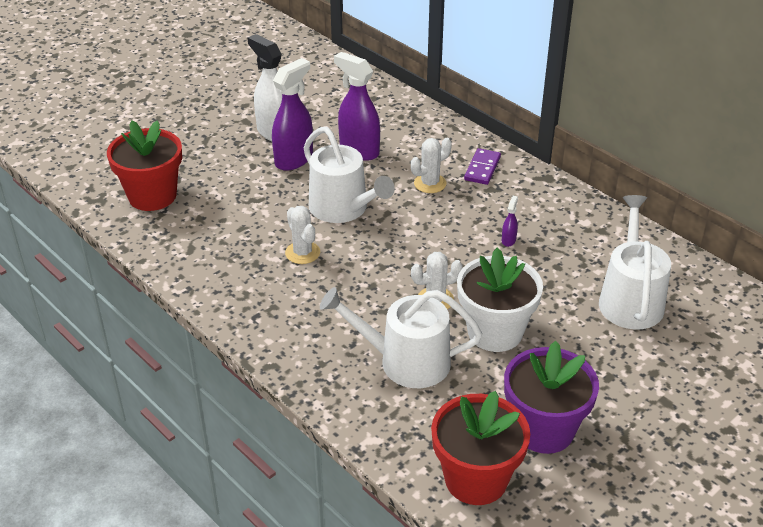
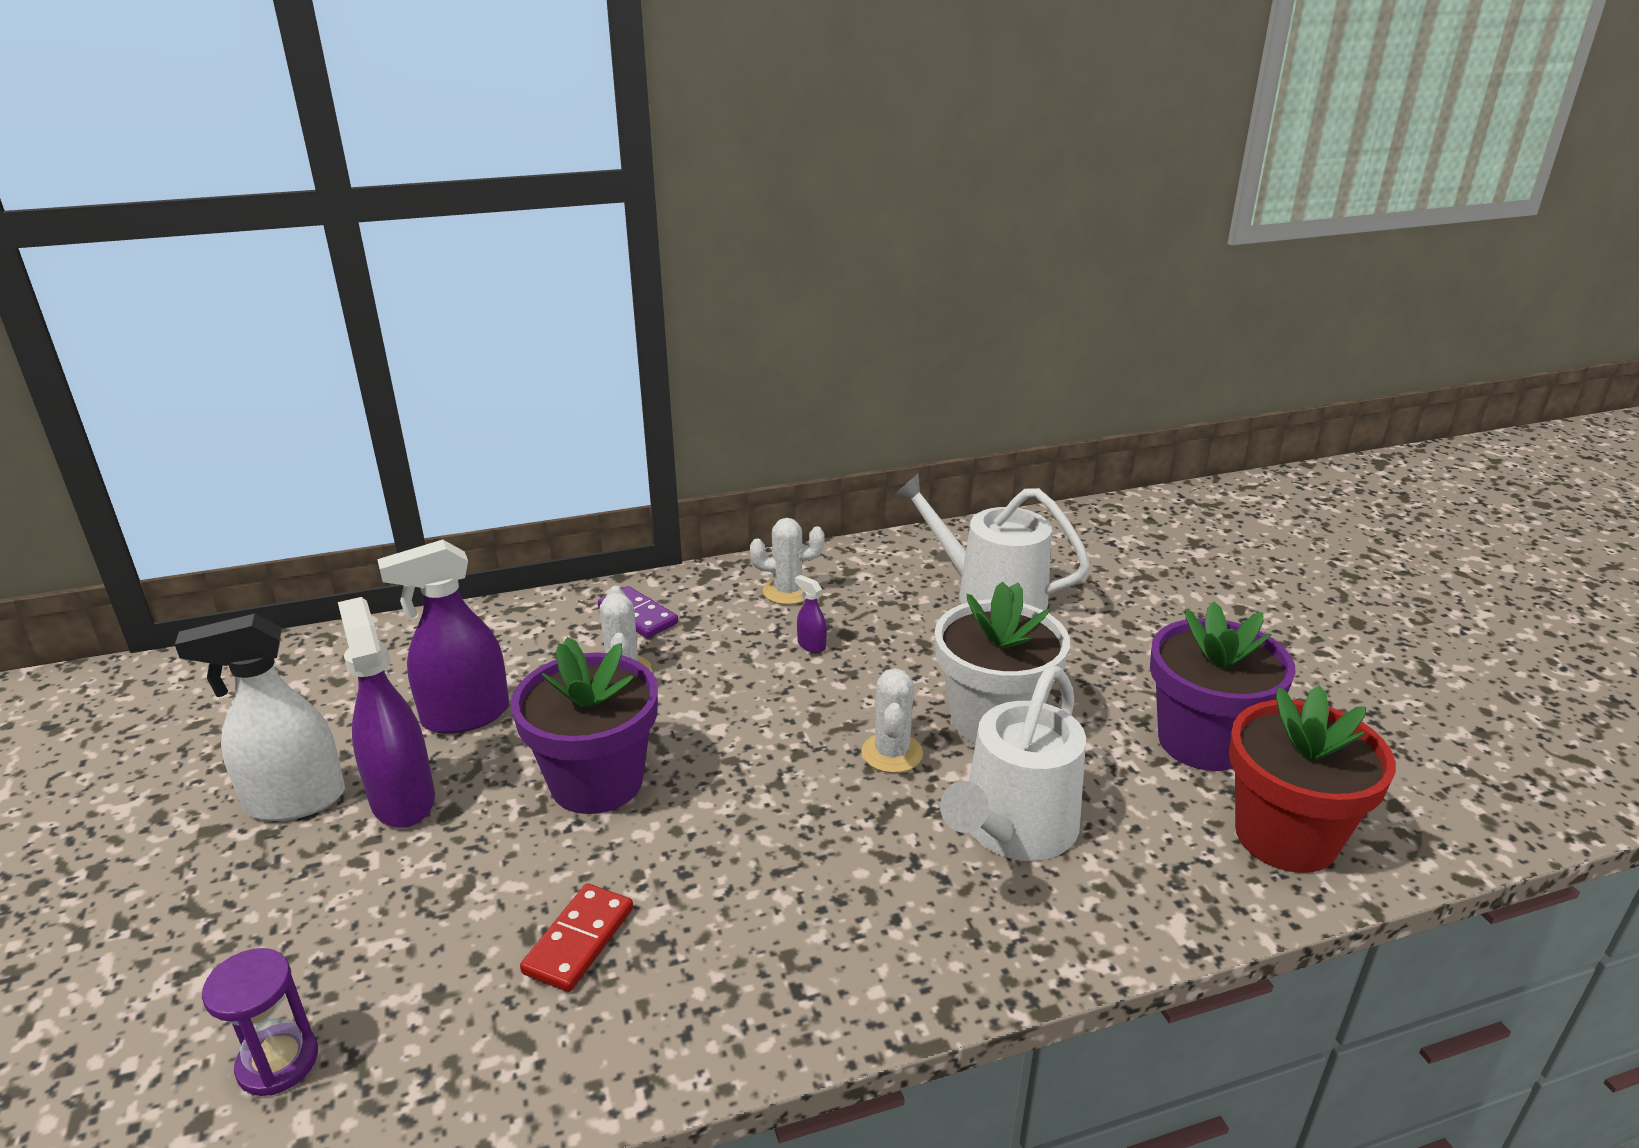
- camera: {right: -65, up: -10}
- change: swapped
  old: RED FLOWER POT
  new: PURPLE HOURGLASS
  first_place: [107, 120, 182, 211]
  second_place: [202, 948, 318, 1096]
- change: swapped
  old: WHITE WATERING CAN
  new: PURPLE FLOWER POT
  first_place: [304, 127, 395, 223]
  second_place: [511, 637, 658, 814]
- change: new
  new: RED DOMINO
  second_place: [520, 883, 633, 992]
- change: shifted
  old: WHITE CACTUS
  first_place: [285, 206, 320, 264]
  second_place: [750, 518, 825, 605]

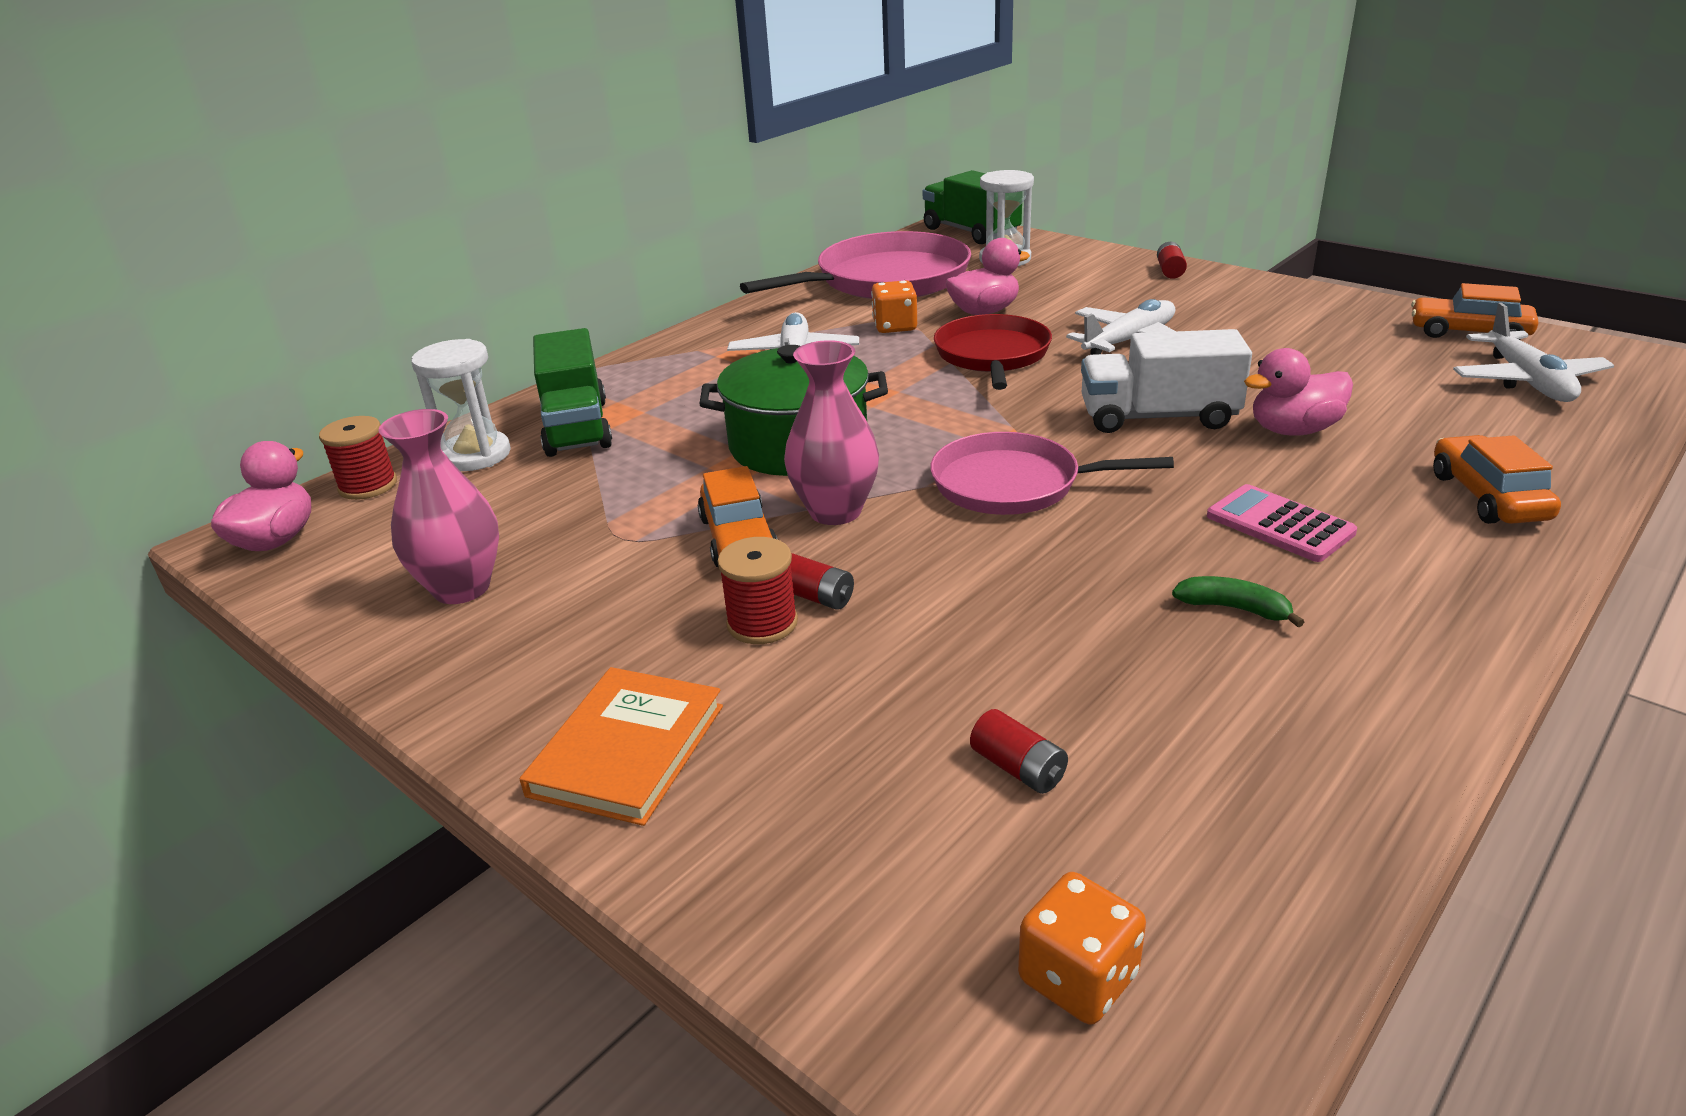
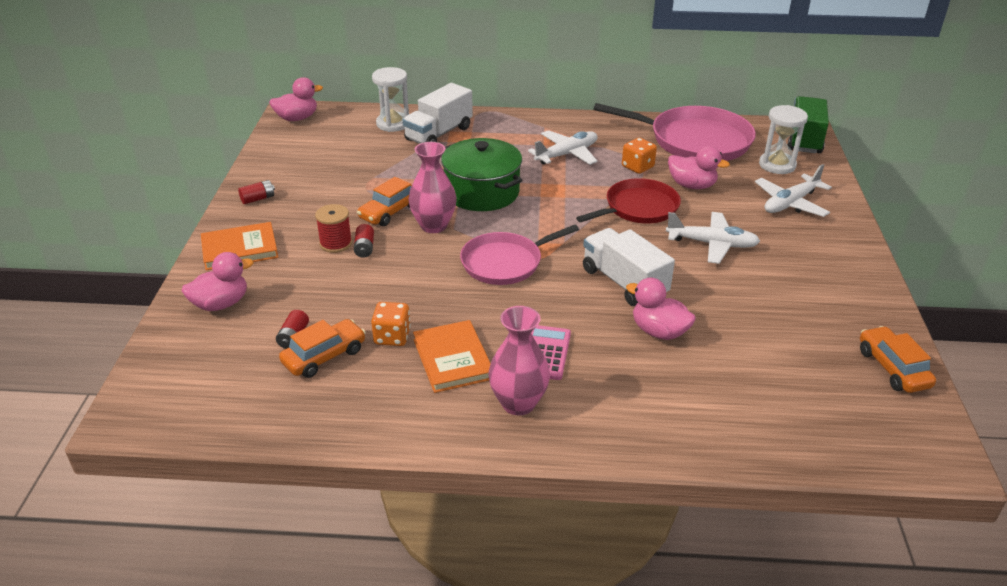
- camera: {right: 50, up: 5}
- change: new
  new: PINK DUCK
  second_place: [182, 252, 254, 311]
- change: shifted
  old: RED BATTERY
  first_place: [1157, 242, 1187, 279]
  second_place: [238, 180, 275, 204]
- change: shifted
  old: ORANGE CAR
  first_place: [1433, 435, 1561, 524]
  second_place: [279, 319, 366, 378]
- change: shifted
  old: ORANGE DICE
  first_place: [1018, 872, 1146, 1025]
  second_place: [371, 302, 411, 346]
- change: repainted
  old: GREEN TRUCK
  new: WHITE TRUCK
  first_place: [533, 328, 612, 457]
  second_place: [403, 83, 473, 144]
- change: swapped
  old: GREEN BANANA
  new: ORANGE BOOK
  first_place: [1172, 576, 1304, 627]
  second_place: [413, 320, 491, 393]
- change: rotated
  old: PINK PAN
  first_place: [930, 432, 1174, 515]
  second_place: [460, 225, 579, 285]
  degrees: -90
- change: shifted
  old: PINK VASE
  first_place: [378, 409, 499, 604]
  second_place: [488, 306, 550, 416]
- change: shifted
  old: WHITE PLANE
  first_place: [1453, 303, 1614, 402]
  second_place: [755, 164, 832, 217]
- change: gone
  old: RED SPOOL
  first_place: [319, 416, 397, 500]

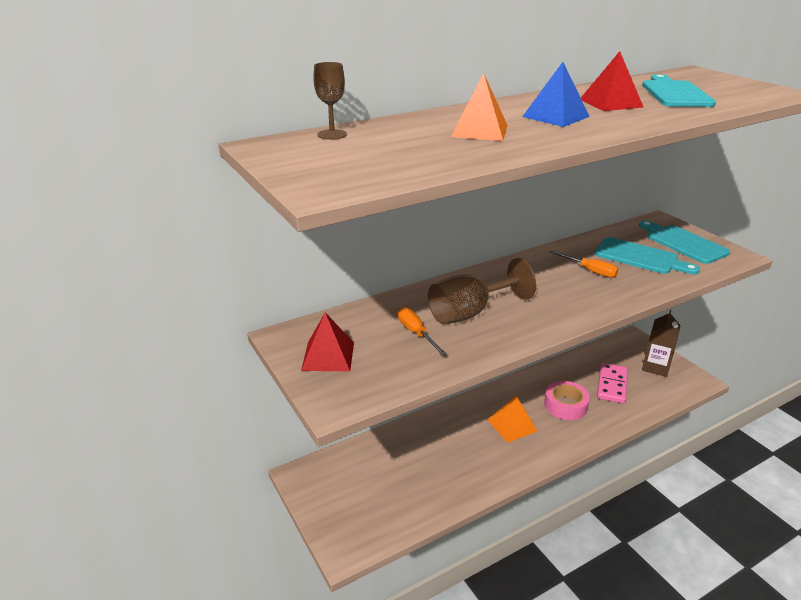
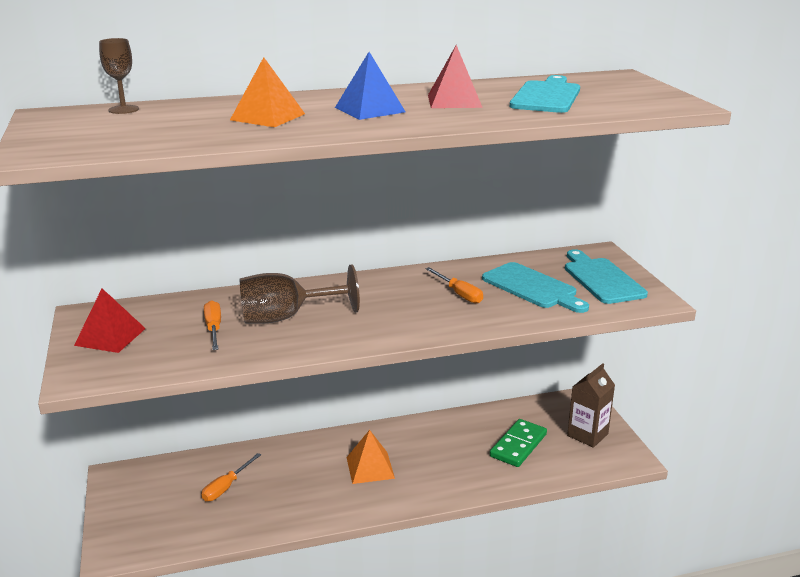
- camera: {right: 15, up: -5}
- change: new
  new: ORANGE SCREWDRIVER
  second_place: [201, 453, 261, 501]
- change: repainted
  old: PINK DOMINO
  new: GREEN DOMINO
  first_place: [597, 363, 628, 404]
  second_place: [490, 419, 547, 467]
- change: gone
  old: PINK TAPE
  first_place: [544, 381, 590, 420]

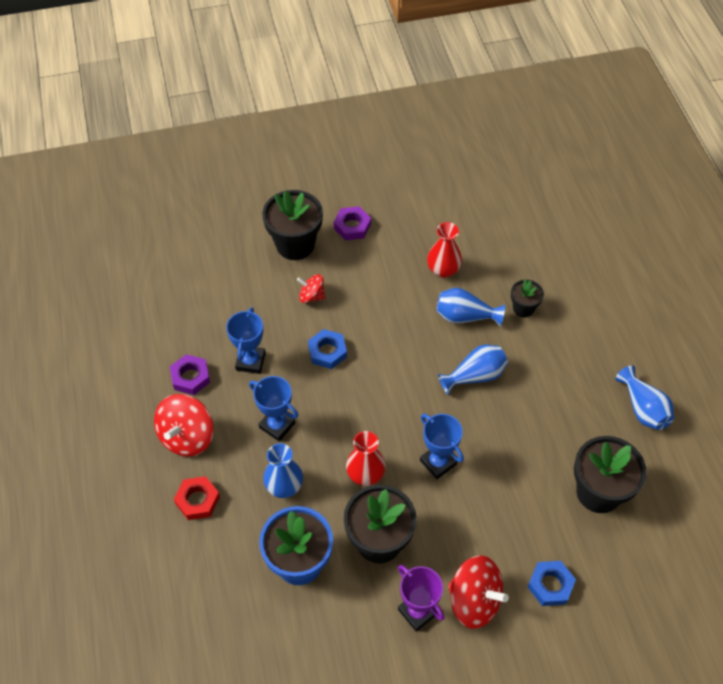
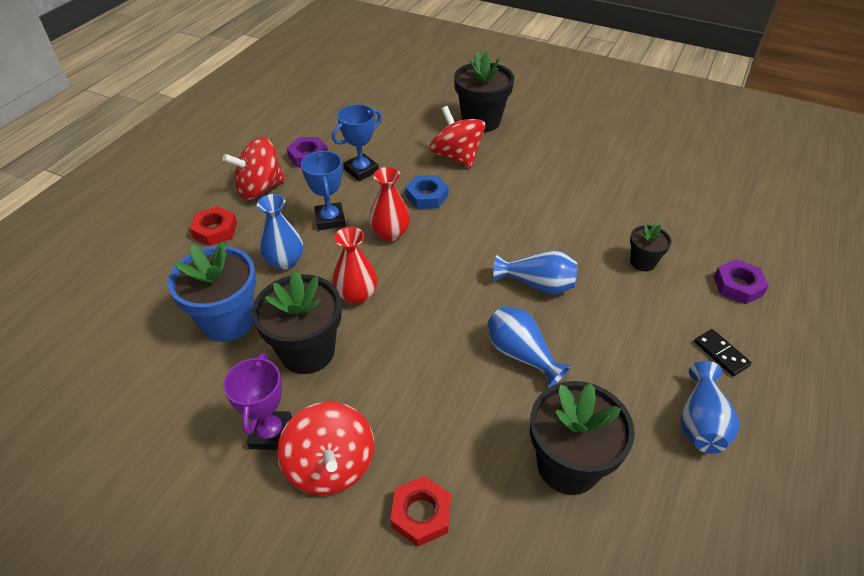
- camera: {right: 40, up: -10}
- change: shifted
  old: RED VASE
  first_place: [427, 222, 462, 278]
  second_place: [369, 167, 410, 241]
- change: repainted
  old: BLUE NUT
  new: RED NUT
  first_place: [528, 561, 576, 606]
  second_place: [390, 476, 451, 547]
- change: scaled
  old: RED SPINNING TOP
  first_place: [297, 274, 325, 303]
  second_place: [429, 106, 486, 168]
  factor: 1.76
- change: shifted
  old: BLUE VASE
  first_place: [436, 288, 505, 326]
  second_place: [487, 306, 571, 387]
- change: new
  new: BLACK DOMINO
  second_place: [694, 329, 752, 376]
- change: shifted
  old: PURPLE NUT
  first_place: [334, 206, 371, 240]
  second_place: [714, 259, 769, 304]
- change: gone
  old: BLUE TROPHY
  first_place: [420, 414, 464, 479]

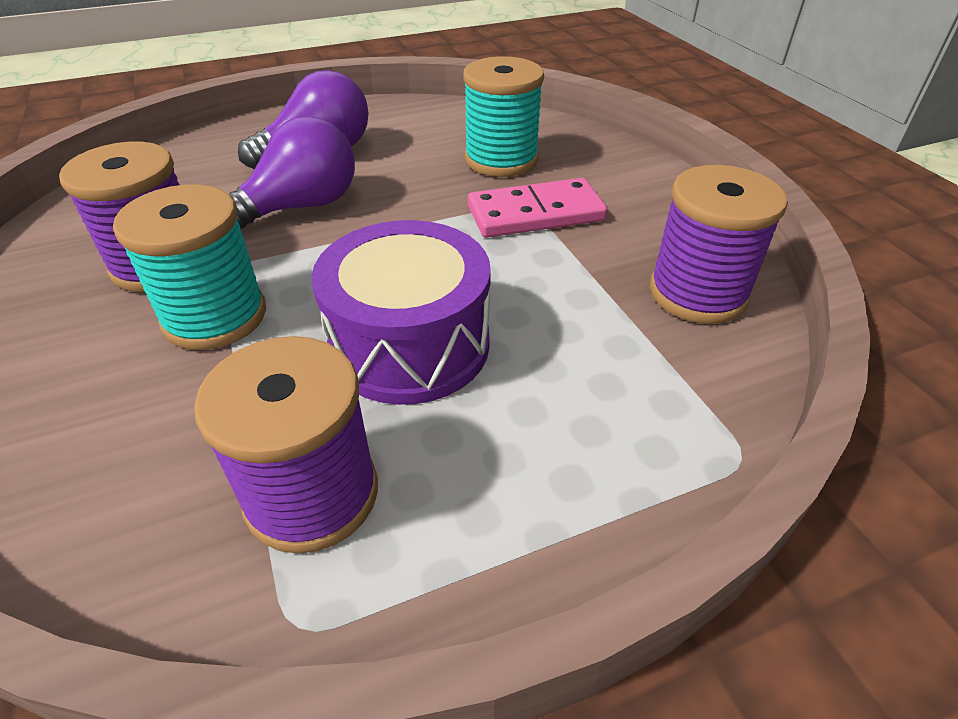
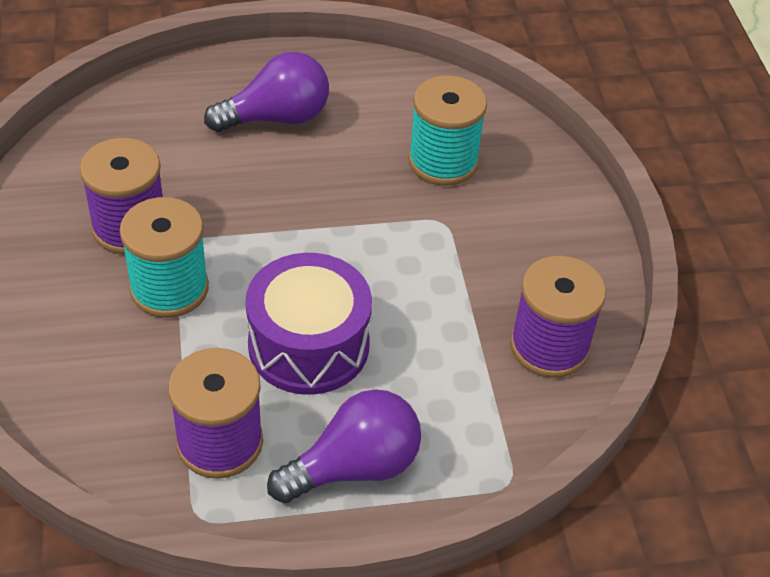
- camera: {right: 10, up: 5}
- change: shifted
  old: PURPLE LIGHT BULB
  first_place: [229, 116, 355, 229]
  second_place: [267, 389, 421, 503]
- change: gone
  old: PINK DOMINO
  first_place: [468, 178, 608, 238]

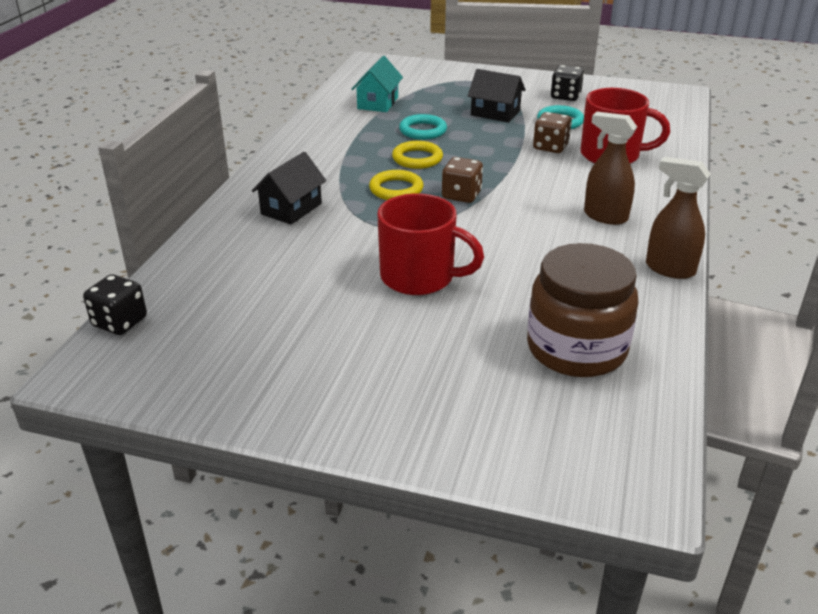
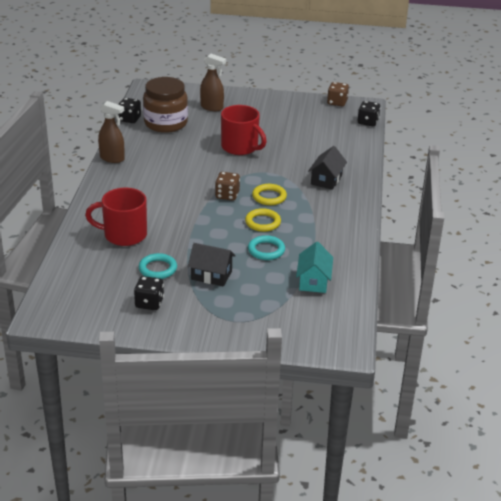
- camera: {right: 170, up: 0}
- change: new
  new: BLACK DICE
  second_place: [118, 98, 141, 123]
- change: shifted
  old: BROWN SPRAY BOTTLE
  first_place: [584, 112, 637, 225]
  second_place: [200, 54, 226, 111]
- change: rotated
  old: RED MUG
  first_place: [377, 193, 484, 295]
  second_place: [221, 105, 267, 155]
  degrees: -150
- change: shifted
  old: BROWN DICE
  first_place: [533, 112, 572, 153]
  second_place: [327, 82, 349, 106]

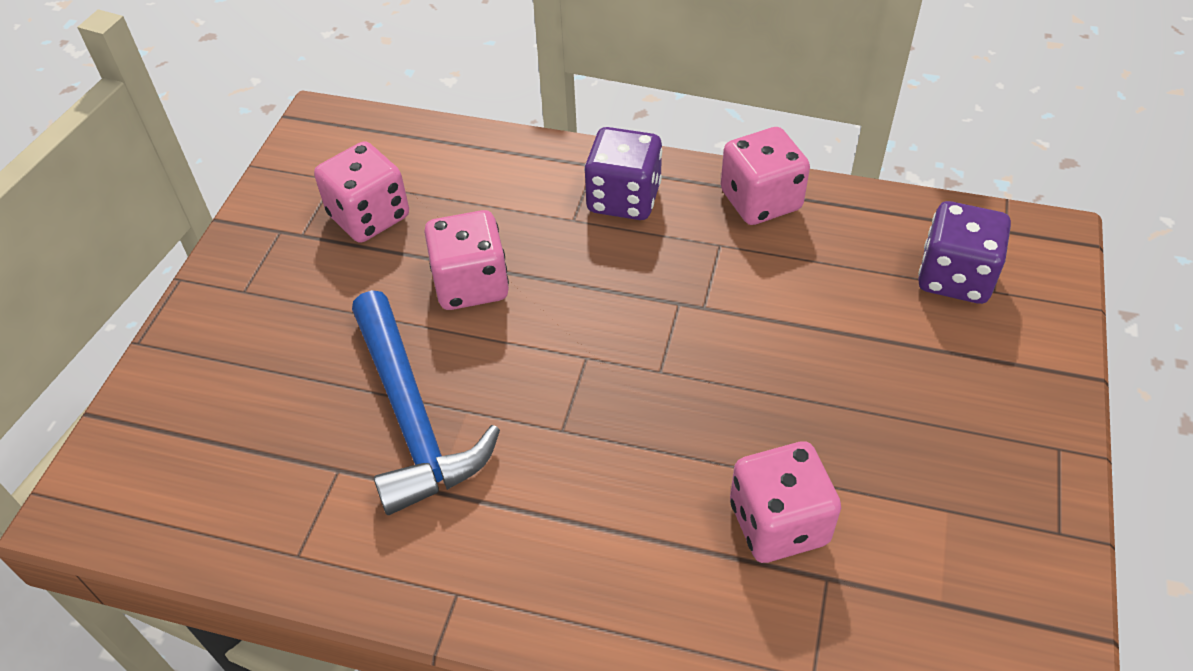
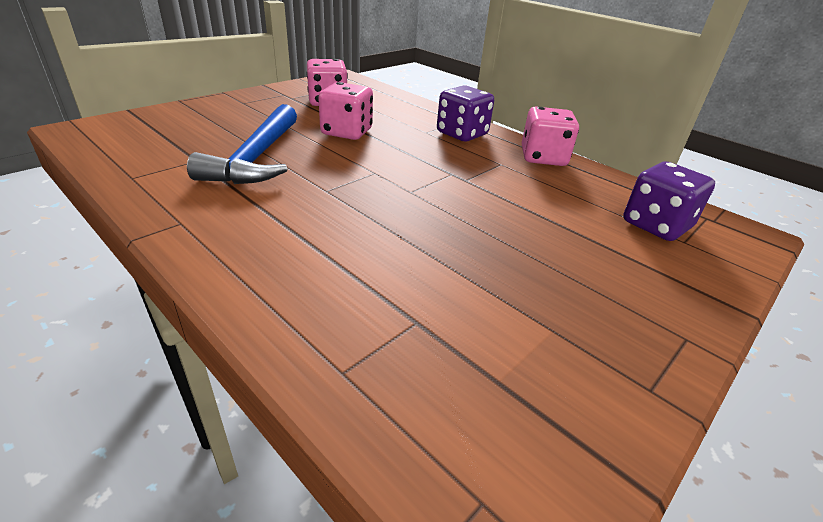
- camera: {right: 25, up: -15}
- change: gone
  old: PINK DICE
  first_place: [730, 442, 841, 563]

